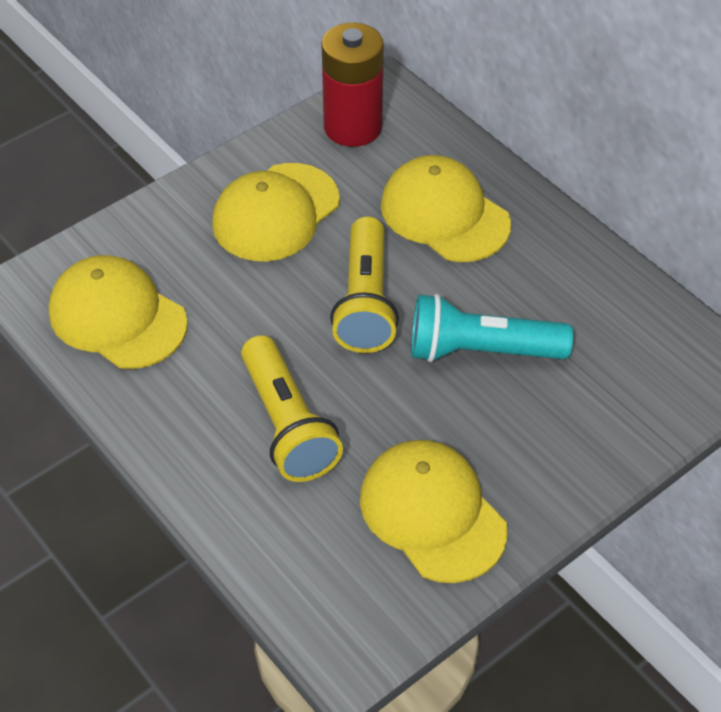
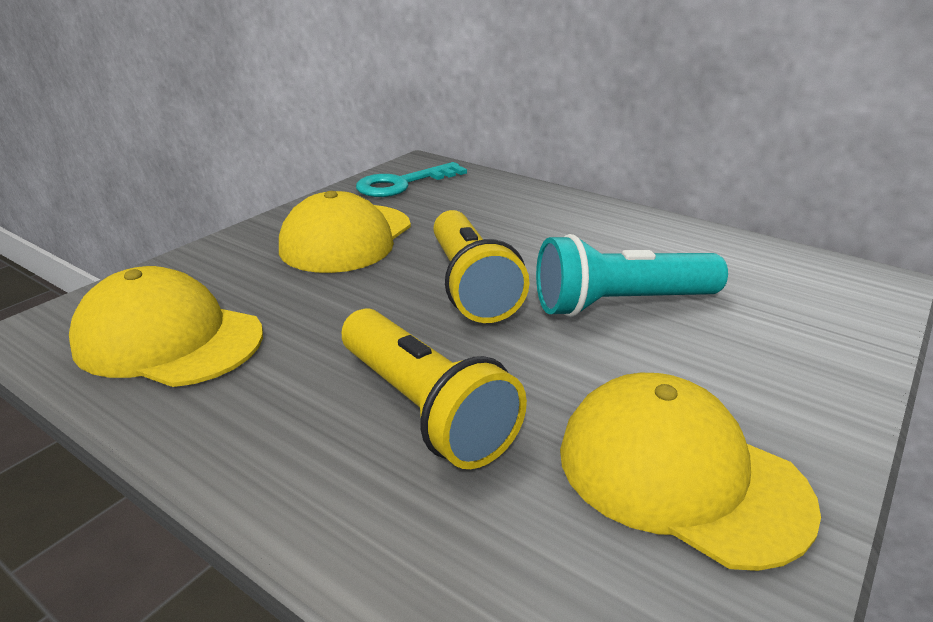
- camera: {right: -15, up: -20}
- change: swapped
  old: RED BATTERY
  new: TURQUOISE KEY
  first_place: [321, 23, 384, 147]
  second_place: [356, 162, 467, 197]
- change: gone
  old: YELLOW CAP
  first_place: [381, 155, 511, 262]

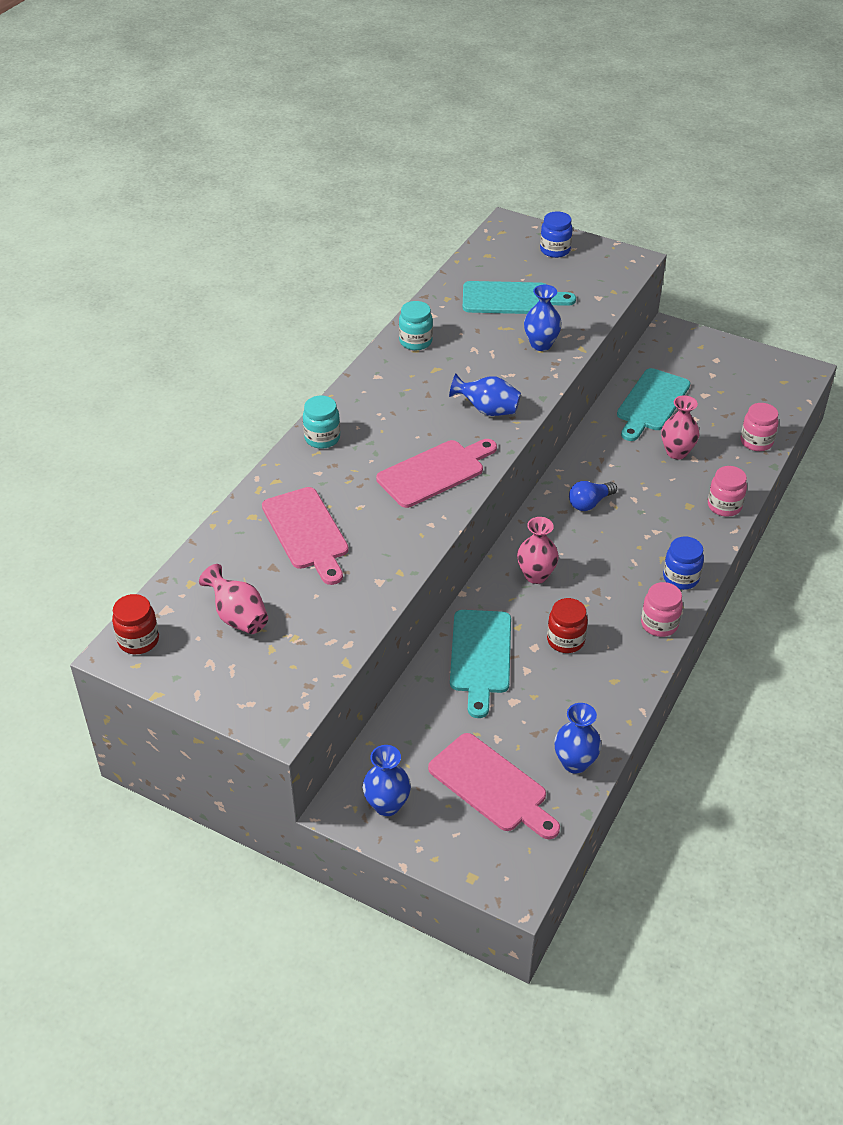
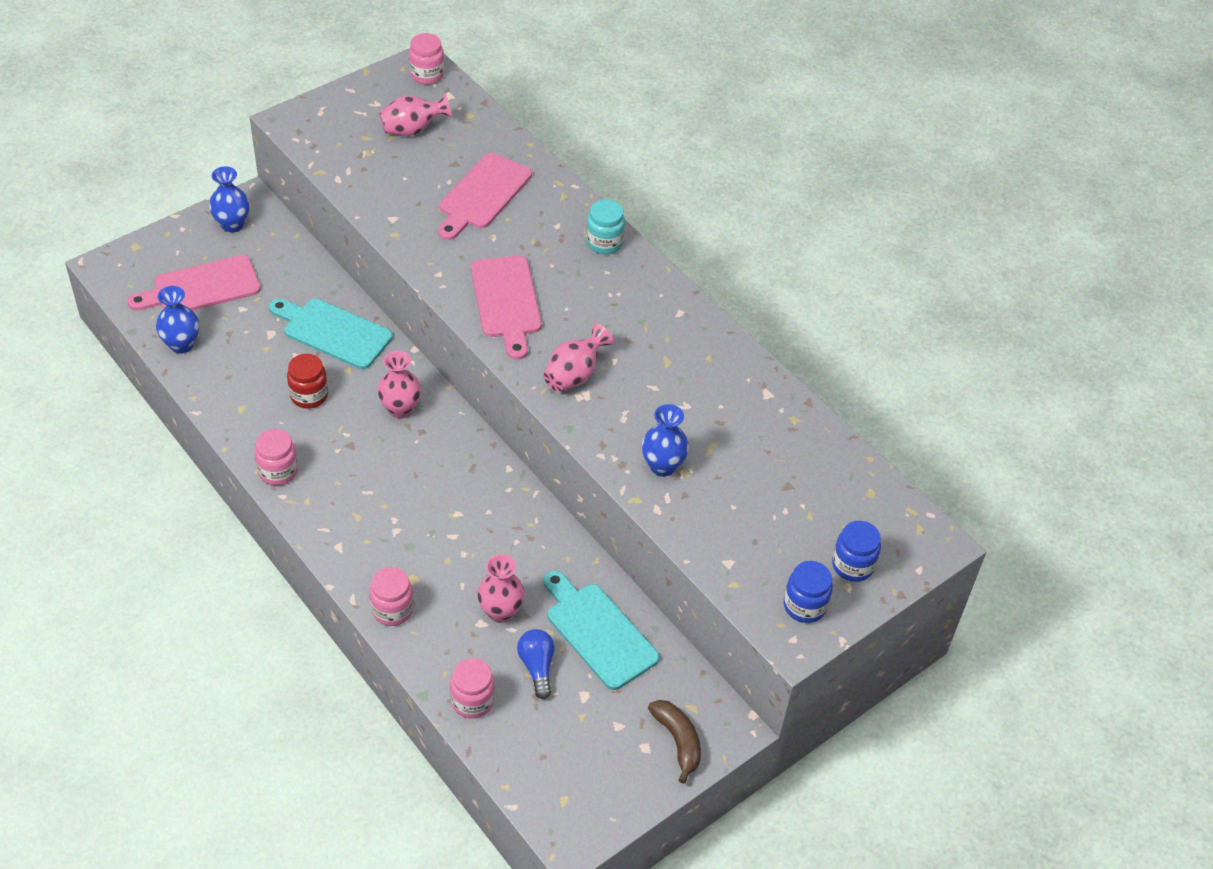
- camera: {right: 110, up: 5}
- change: repainted
  old: RED JAR
  new: PINK JAR
  first_place: [112, 594, 159, 654]
  second_place: [409, 33, 444, 85]
- change: rotated
  old: PINK CUTTING BOARD
  first_place: [262, 487, 349, 585]
  second_place: [438, 153, 532, 240]
  degrees: -60
- change: shifted
  old: BLUE LIGHT BULB
  first_place: [569, 481, 617, 511]
  second_place: [517, 629, 555, 699]
- change: repainted
  old: BLUE VASE
  new: PINK VASE
  first_place: [449, 374, 521, 416]
  second_place: [543, 323, 614, 392]
- change: new
  new: BROWN BANANA
  second_place: [648, 700, 701, 784]
- change: shifted
  old: BLUE JAR
  first_place: [663, 537, 704, 590]
  second_place: [784, 561, 833, 623]
- change: gone
  old: TURQUOISE JAR
  first_place: [399, 301, 433, 350]
- change: gone
  old: TURQUOISE CUTTING BOARD
  first_place: [463, 281, 576, 314]

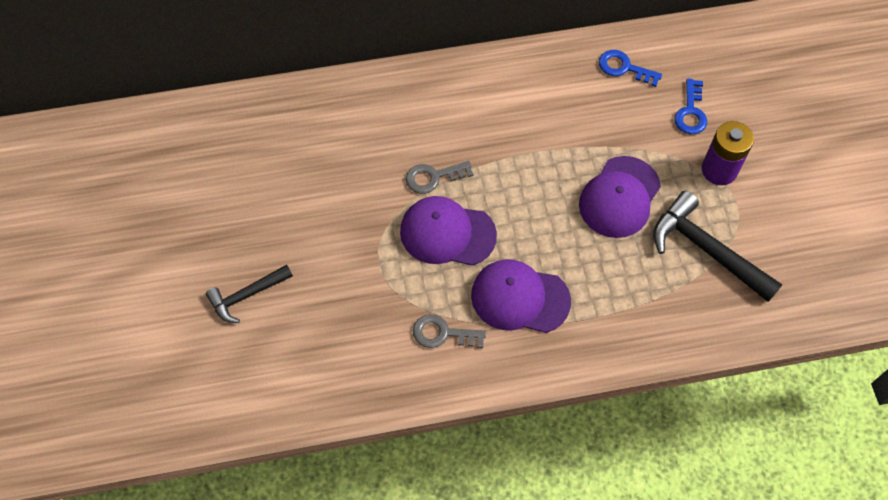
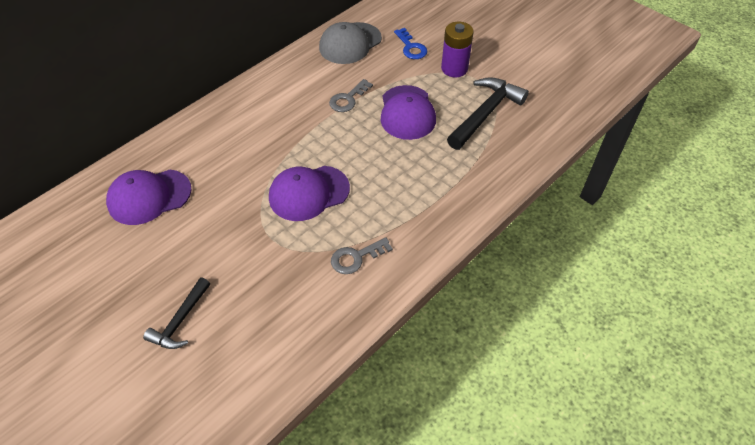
- camera: {right: -35, up: -10}
- change: shifted
  old: PURPLE CAP
  first_place: [471, 259, 571, 333]
  second_place: [106, 170, 192, 225]
- change: swapped
  old: BLUE KEY
  new: GREY CAP
  first_place: [599, 50, 662, 87]
  second_place: [319, 22, 382, 64]
- change: shifted
  old: GREY KEY
  first_place: [406, 161, 473, 194]
  second_place: [329, 79, 373, 112]
- change: rotated
  old: BLACK HAMMER
  first_place: [653, 191, 782, 302]
  second_place: [447, 77, 529, 150]
  degrees: 120

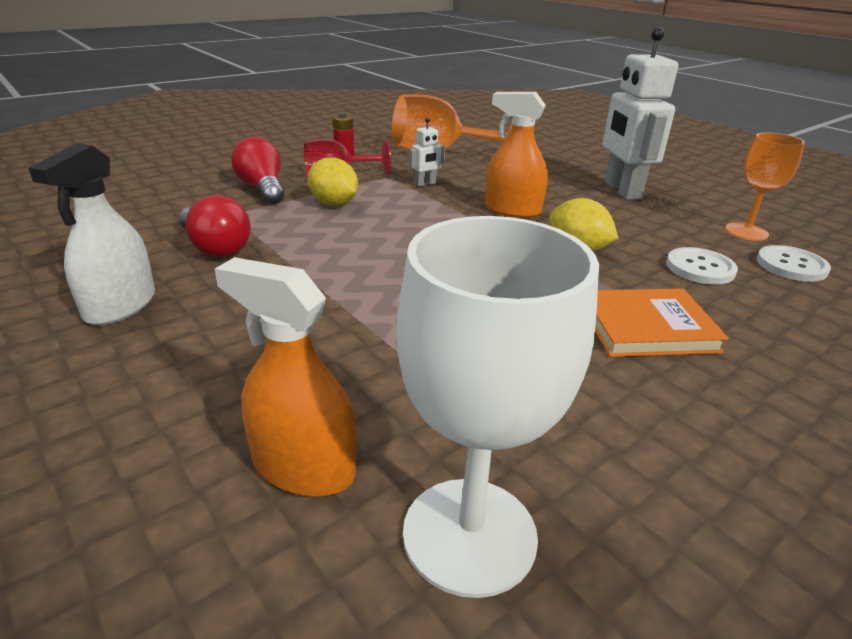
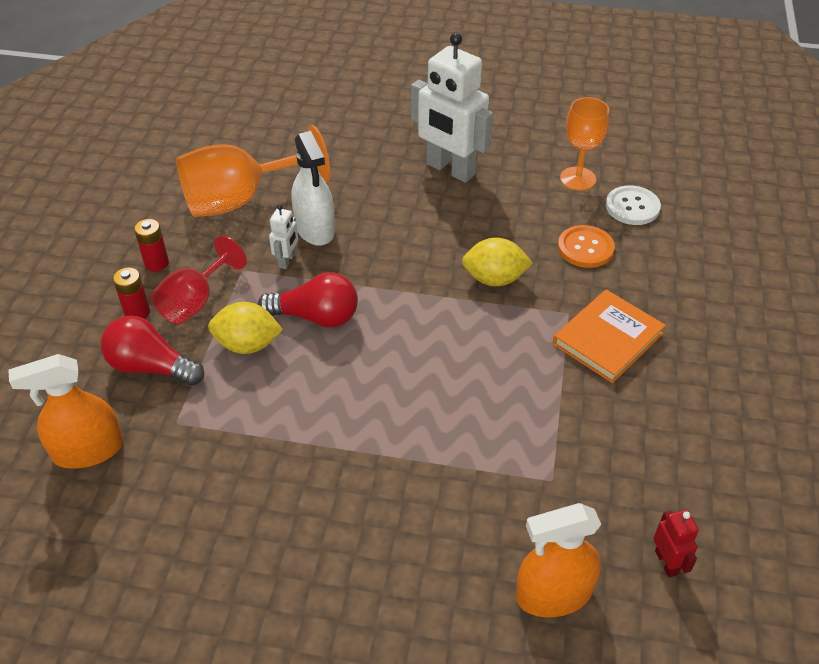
- camera: {right: -40, up: 15}
- change: shifted
  old: ORANGE SPRAY BOTTLE
  first_place: [485, 92, 548, 218]
  second_place: [8, 354, 123, 469]
- change: new
  new: RED BATTERY
  second_place: [113, 267, 150, 319]
- change: shifted
  old: RED LIGHT BULB
  first_place: [179, 195, 251, 257]
  second_place: [258, 272, 358, 328]
- change: shifted
  old: WHITE SPRAY BOTTLE
  first_place: [29, 143, 155, 325]
  second_place: [291, 131, 335, 246]
- change: repainted
  old: WHITE BUTTON
  new: ORANGE BUTTON
  first_place: [666, 247, 738, 285]
  second_place: [558, 225, 615, 268]
- change: swapped
  old: WHITE GOBLET
  new: RED ROBOT
  first_place: [396, 216, 599, 598]
  second_place: [653, 510, 699, 578]

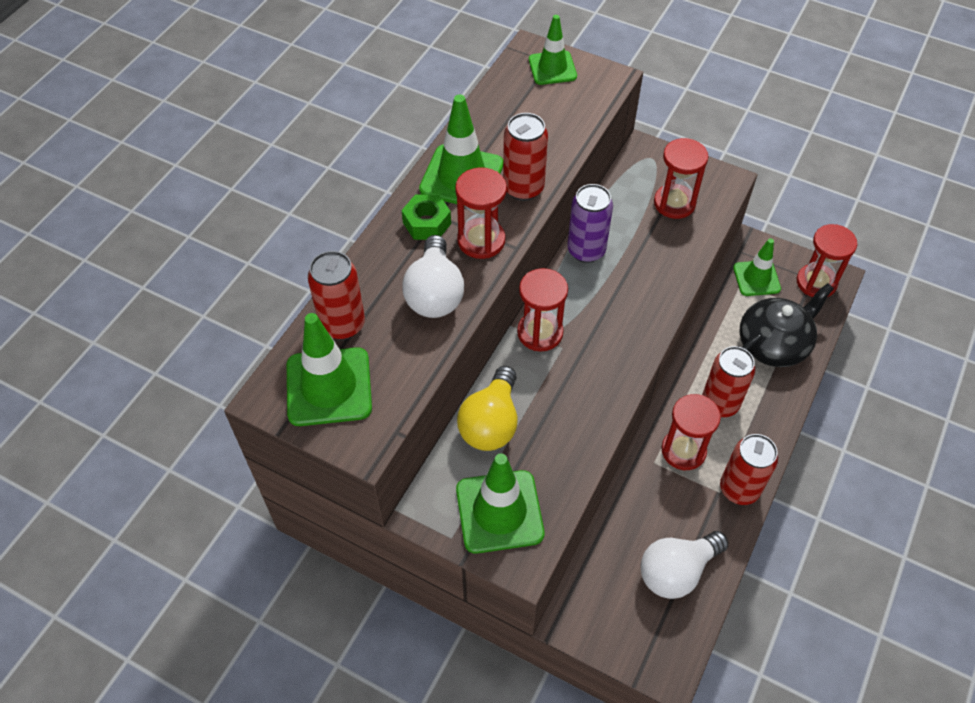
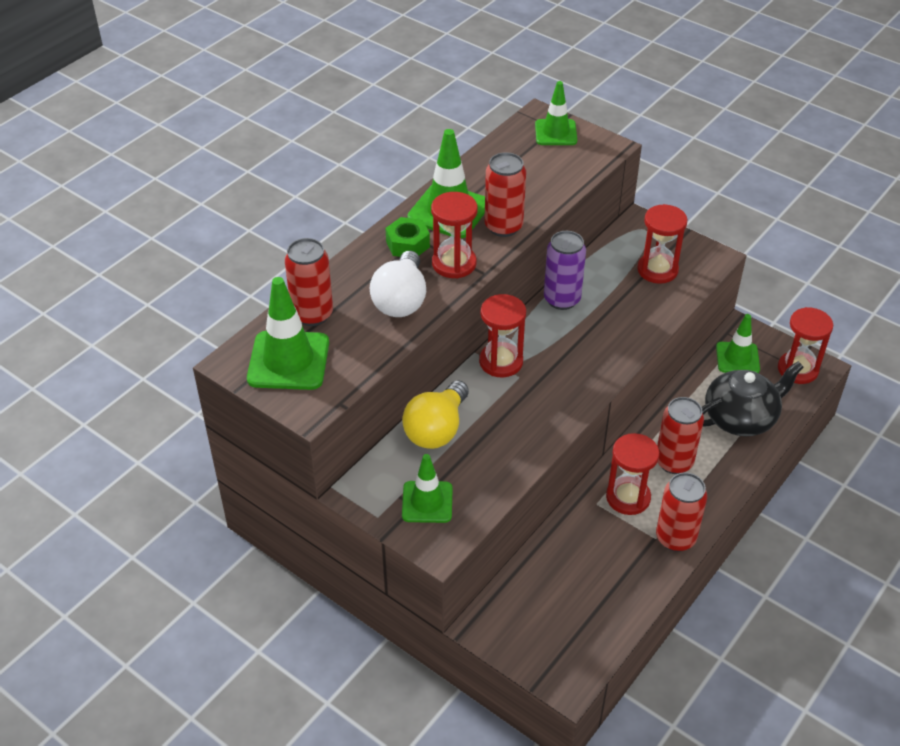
- camera: {right: 10, up: -10}
- change: scaled
  old: GREEN TRAFFIC CONE
  first_place: [456, 453, 544, 553]
  second_place: [402, 454, 453, 523]
  factor: 0.66
- change: gone
  old: WHITE LIGHT BULB
  first_place: [641, 531, 728, 599]

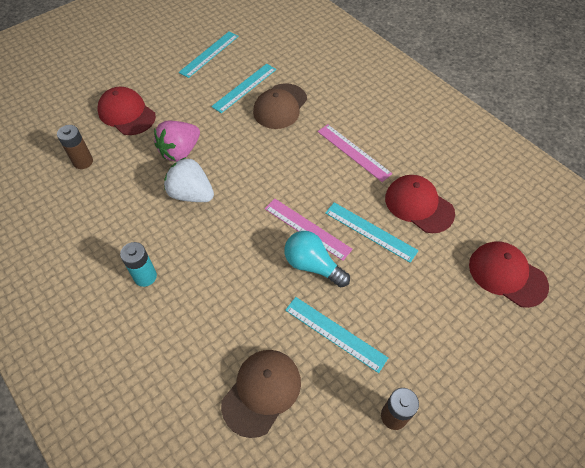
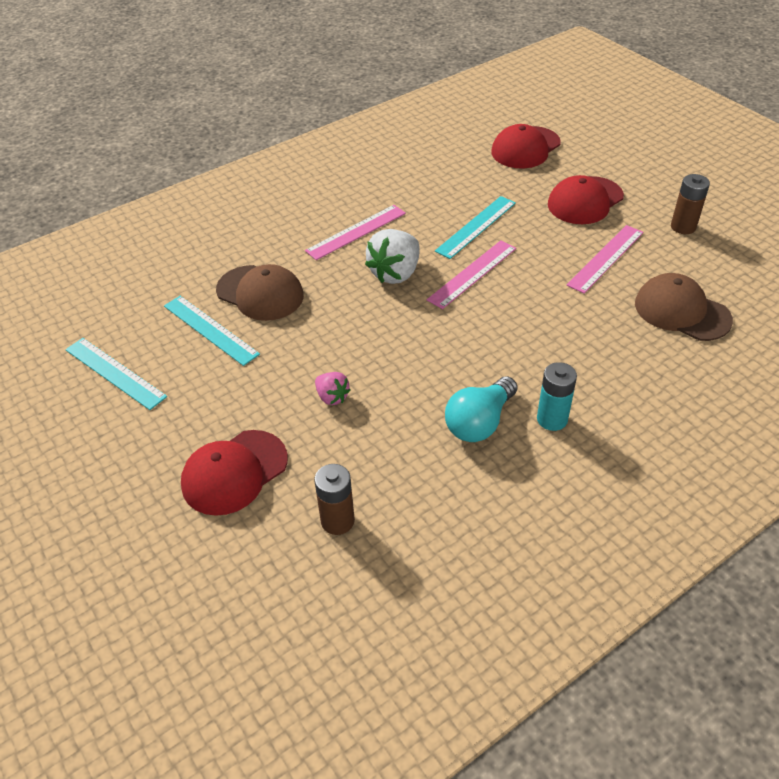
- camera: {right: -85, up: -10}
- change: scaled
  old: PINK STRAWBERRY
  first_place: [154, 121, 200, 162]
  second_place: [315, 372, 350, 405]
  factor: 0.54
- change: shifted
  old: WHITE STRAWBERRY
  first_place: [164, 157, 214, 202]
  second_place: [365, 229, 420, 284]
- change: shifted
  old: TURQUOISE LIGHT BULB
  first_place: [284, 231, 350, 287]
  second_place: [445, 376, 517, 442]
- change: shifted
  old: RED CAP
  first_place: [385, 175, 455, 233]
  second_place: [548, 175, 624, 224]
- change: repainted
  old: TURQUOISE RULER
  new: PINK RULER
  first_place: [285, 297, 388, 373]
  second_place: [567, 225, 644, 293]

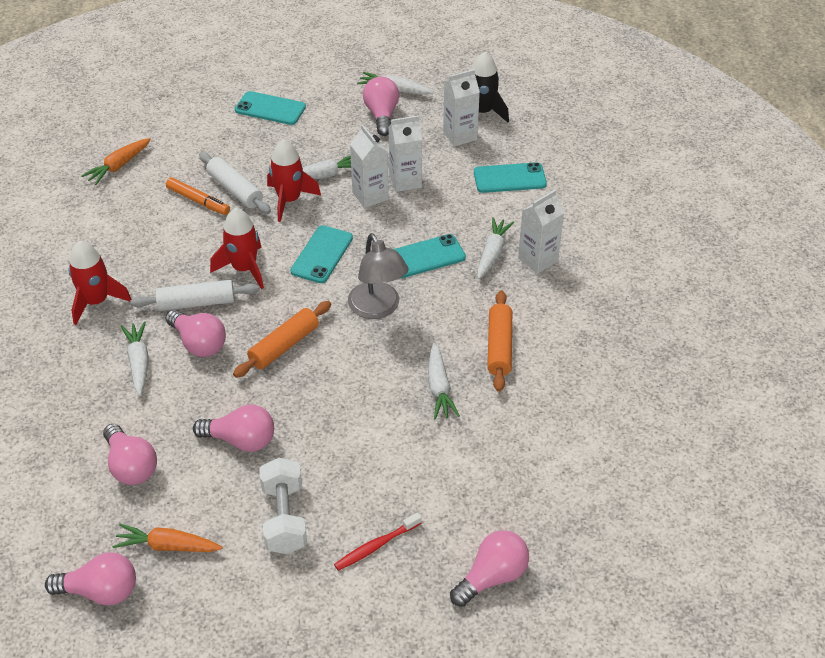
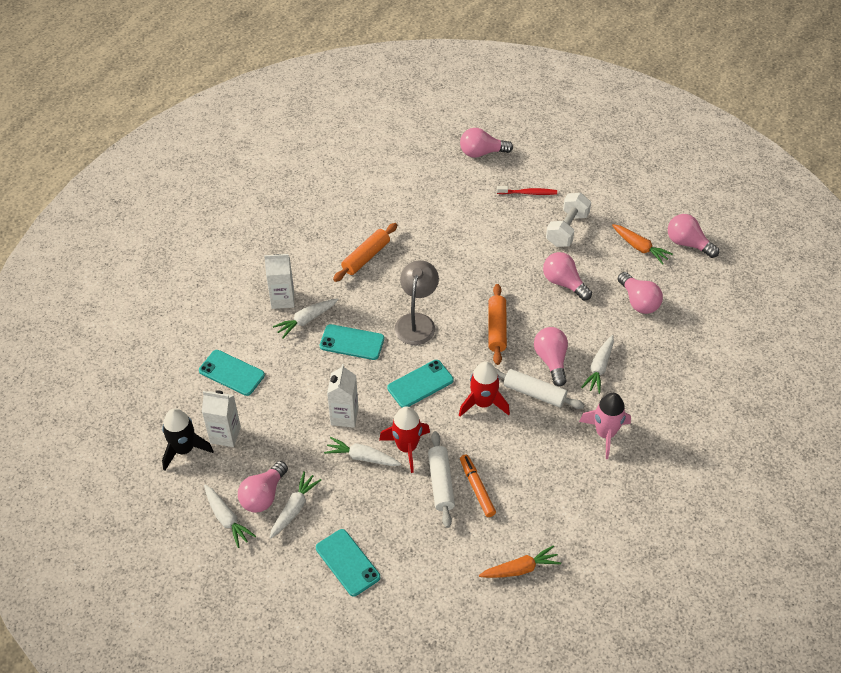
- camera: {right: -145, up: 5}
- change: shifted
  old: WHITE CARROT
  first_place: [428, 343, 460, 420]
  second_place: [269, 471, 321, 539]
- change: rotated
  old: ORANGE ROLLING PIN
  first_place: [233, 301, 331, 378]
  second_place: [488, 284, 507, 365]
  degrees: -75
- change: repainted
  old: RED ROCKET
  new: PINK ROCKET
  first_place: [68, 241, 132, 325]
  second_place: [579, 393, 631, 459]
- change: rotated
  old: PINK LIGHT BULB
  first_place: [103, 424, 157, 485]
  second_place: [618, 272, 663, 314]
  degrees: 150
- change: gone
  old: WHITE CARTON
  first_place: [389, 115, 422, 192]

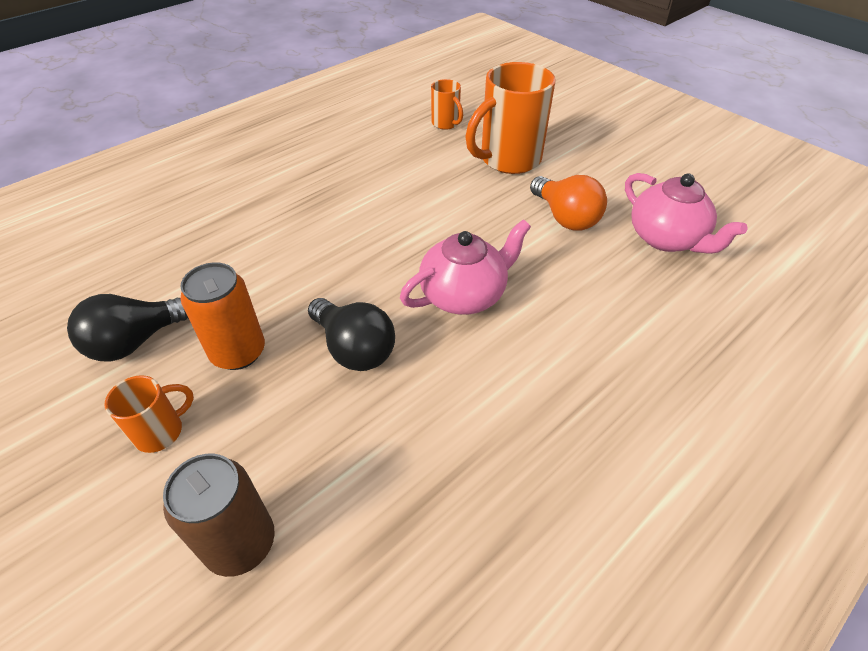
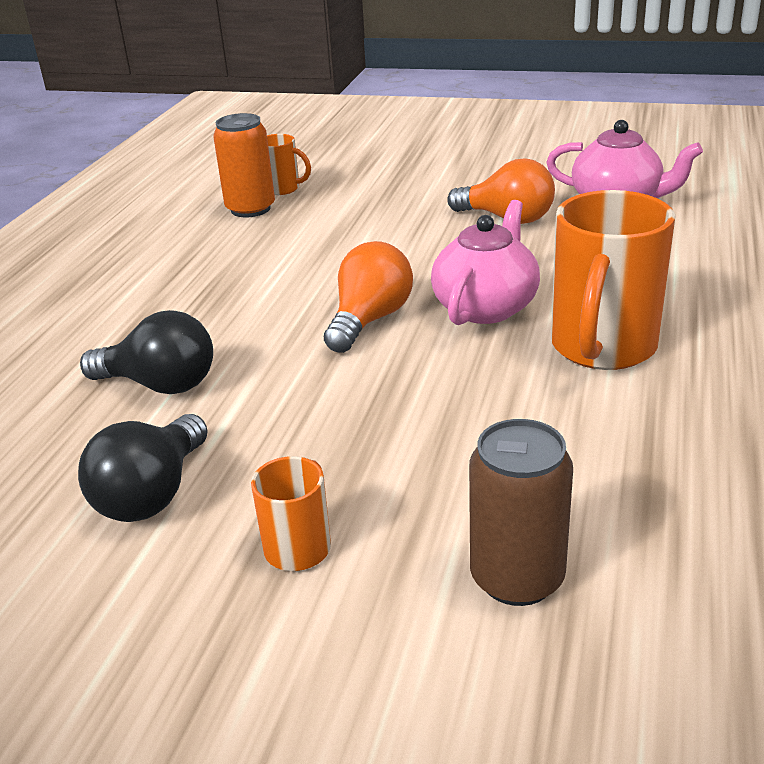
- camera: {right: -30, up: -15}
- change: shifted
  old: BLACK LIGHT BULB
  first_place: [308, 298, 395, 371]
  second_place: [80, 310, 213, 394]
- change: shifted
  old: ORANGE CAN
  first_place: [180, 262, 265, 370]
  second_place: [213, 113, 275, 217]
- change: new
  new: ORANGE LIGHT BULB
  second_place: [324, 241, 413, 353]
- change: shifted
  old: ORANGE MUG
  first_place: [465, 62, 555, 174]
  second_place: [551, 190, 675, 370]

